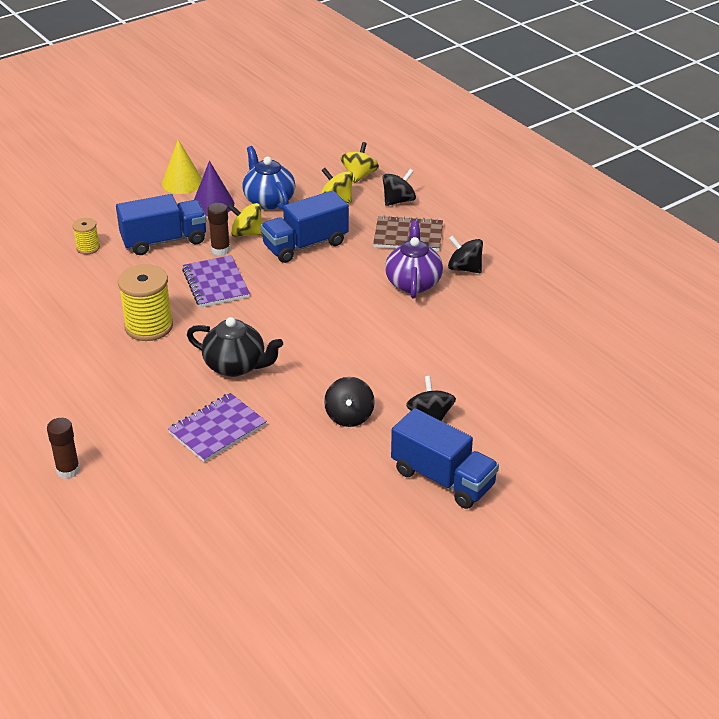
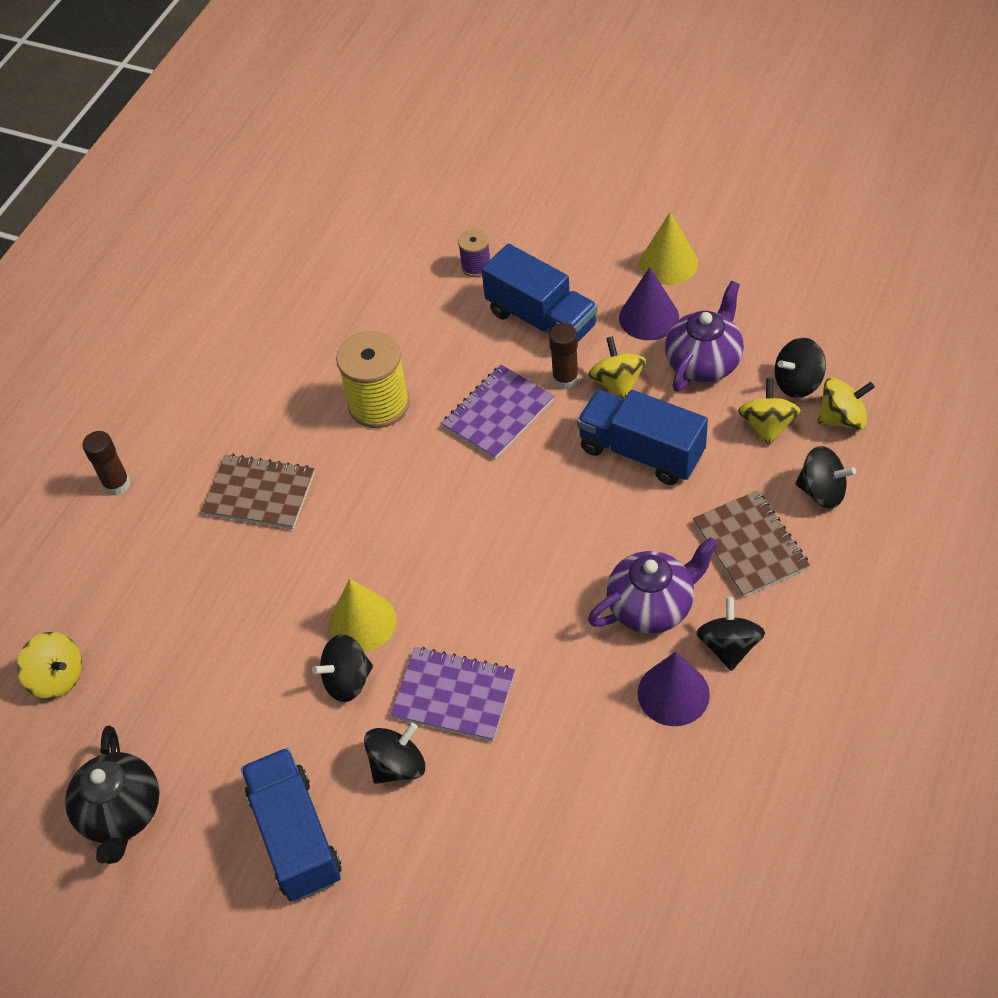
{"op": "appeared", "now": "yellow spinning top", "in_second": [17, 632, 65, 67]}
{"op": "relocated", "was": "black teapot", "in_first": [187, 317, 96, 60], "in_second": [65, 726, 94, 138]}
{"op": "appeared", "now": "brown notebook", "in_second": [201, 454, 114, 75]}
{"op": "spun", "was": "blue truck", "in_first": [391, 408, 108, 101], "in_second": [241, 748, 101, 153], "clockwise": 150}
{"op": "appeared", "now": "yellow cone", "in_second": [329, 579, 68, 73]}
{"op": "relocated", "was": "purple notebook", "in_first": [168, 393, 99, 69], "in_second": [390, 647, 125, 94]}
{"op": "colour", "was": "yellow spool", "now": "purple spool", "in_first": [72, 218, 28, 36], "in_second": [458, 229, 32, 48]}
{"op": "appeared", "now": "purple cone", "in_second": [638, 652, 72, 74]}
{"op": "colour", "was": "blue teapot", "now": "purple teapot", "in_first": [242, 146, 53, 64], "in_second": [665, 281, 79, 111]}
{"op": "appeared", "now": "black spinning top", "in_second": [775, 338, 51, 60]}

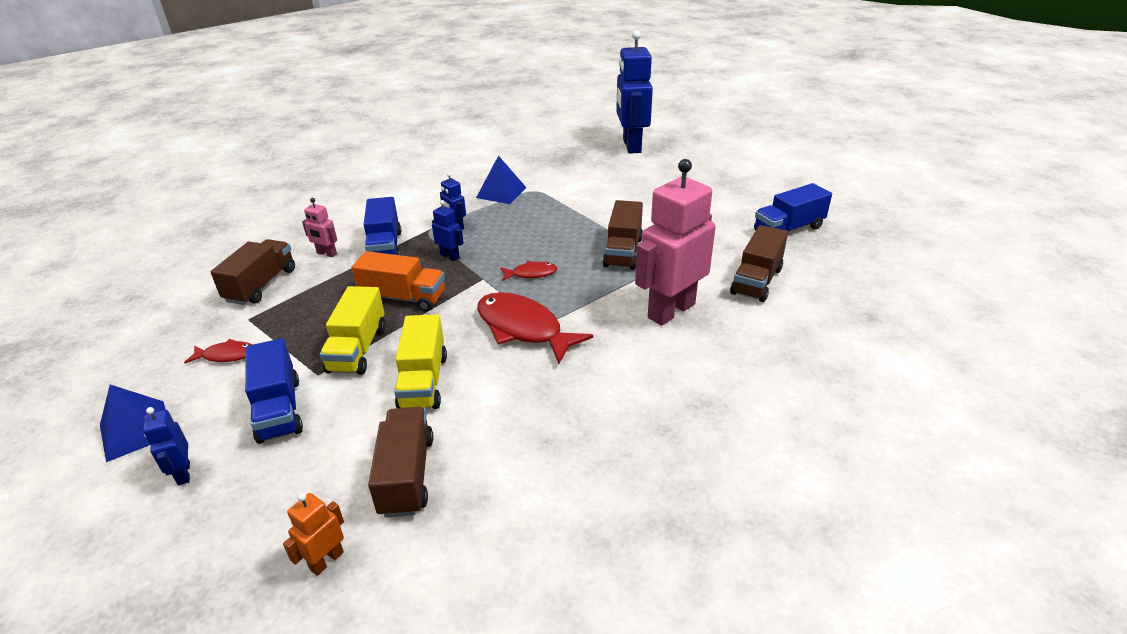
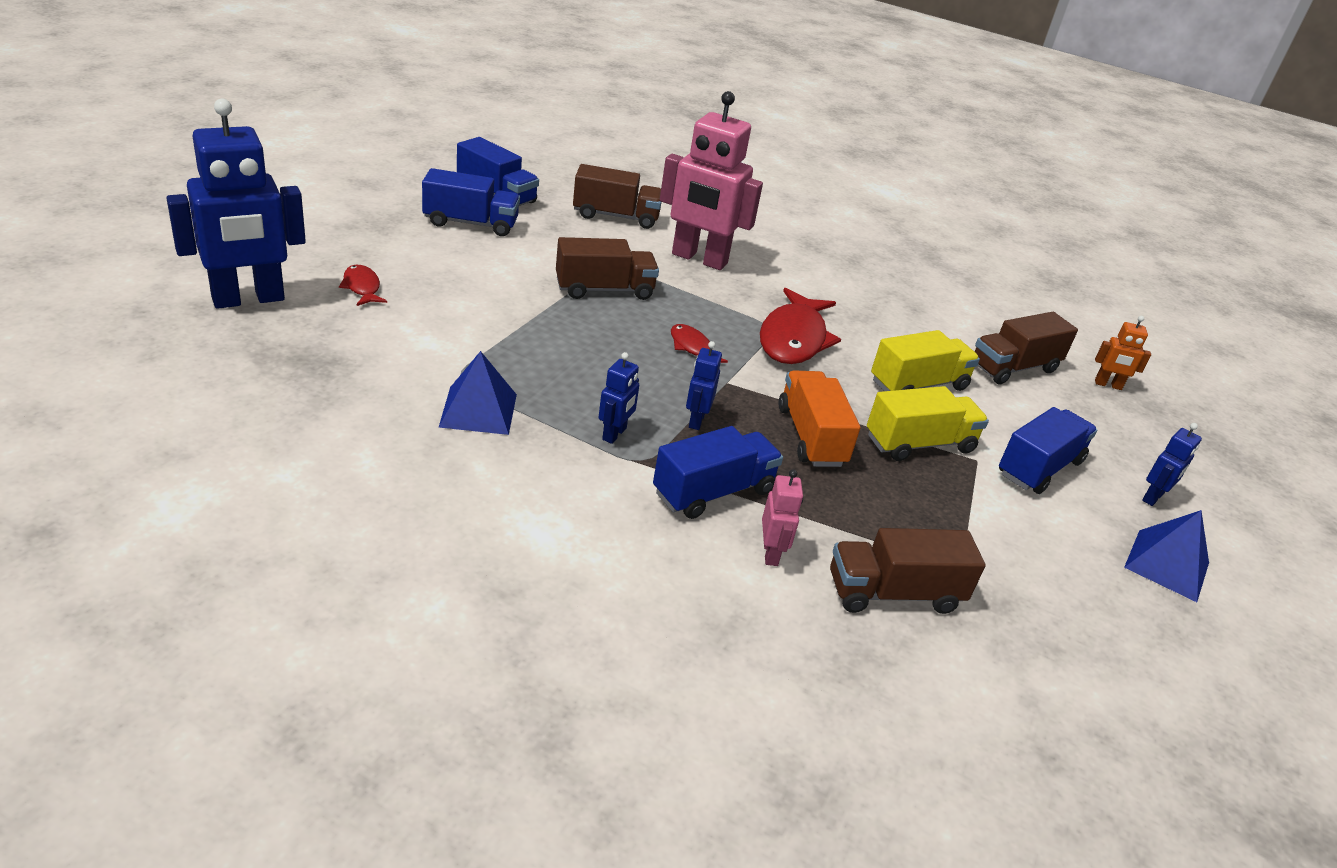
{"op": "relocated", "was": "red fish", "in_first": [184, 339, 68, 25], "in_second": [339, 265, 48, 41]}
{"op": "appeared", "now": "blue truck", "in_second": [422, 168, 98, 68]}

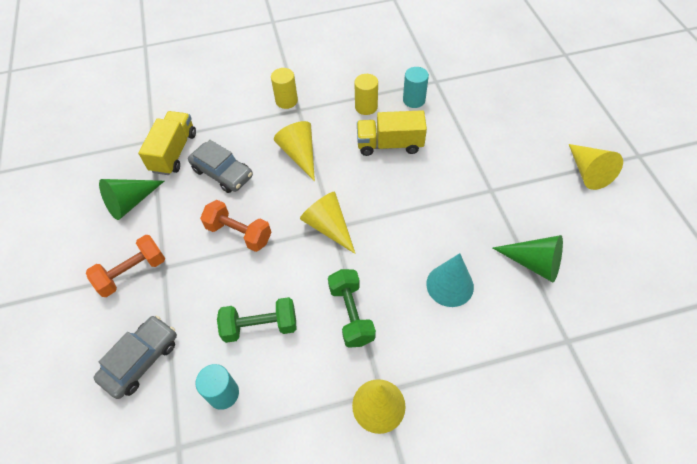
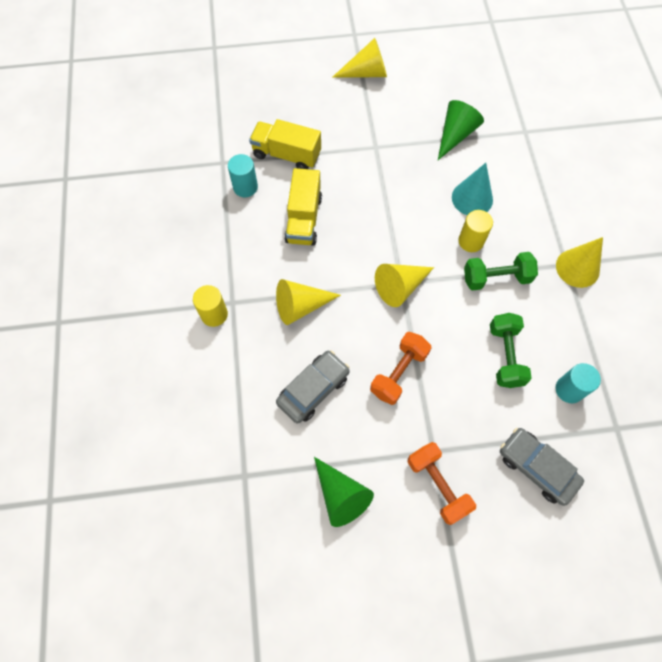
{"op": "relocated", "was": "yellow truck", "in_first": [138, 111, 58, 64], "in_second": [249, 119, 72, 50]}
{"op": "relocated", "was": "yellow cylinder", "in_first": [354, 74, 24, 41], "in_second": [458, 210, 35, 42]}

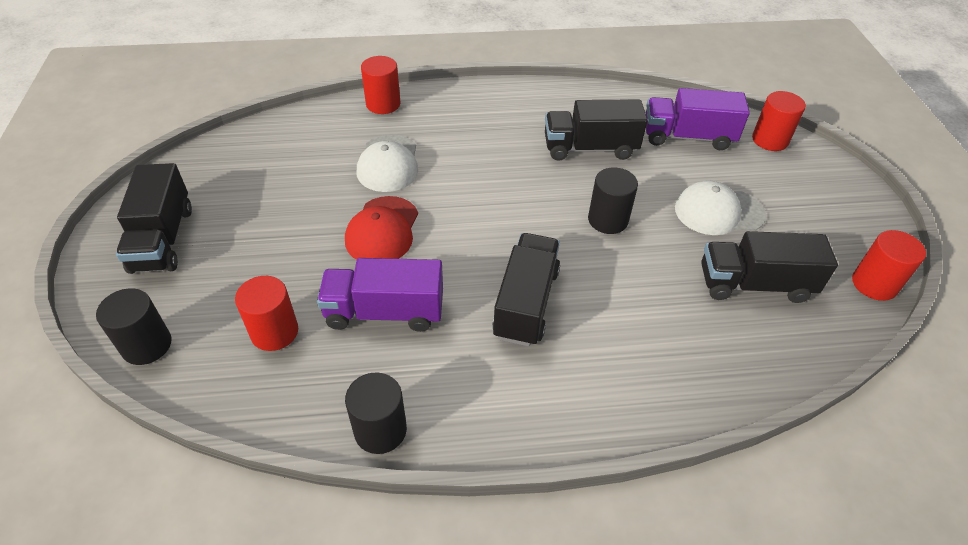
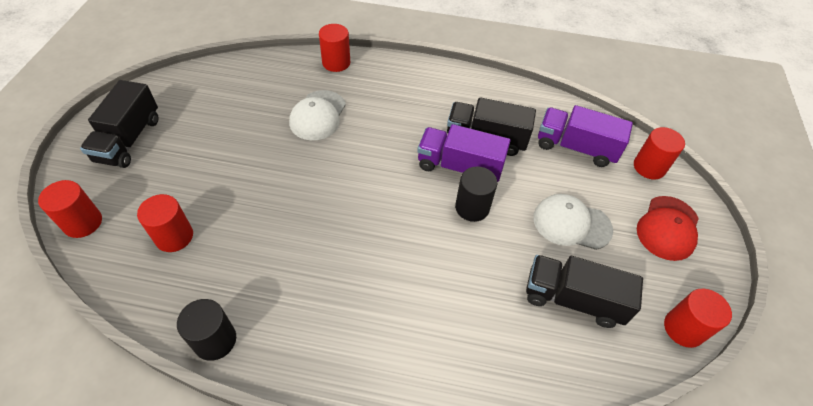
{"op": "colour", "was": "black cylinder", "now": "red cylinder", "in_first": [96, 288, 76, 77], "in_second": [38, 180, 64, 58]}
{"op": "relocated", "was": "purple truck", "in_first": [317, 258, 126, 74], "in_second": [417, 124, 94, 58]}
{"op": "relocated", "was": "red cap", "in_first": [345, 196, 73, 64], "in_second": [637, 196, 62, 65]}
{"op": "missing", "was": "black truck", "in_first": [492, 233, 68, 114]}

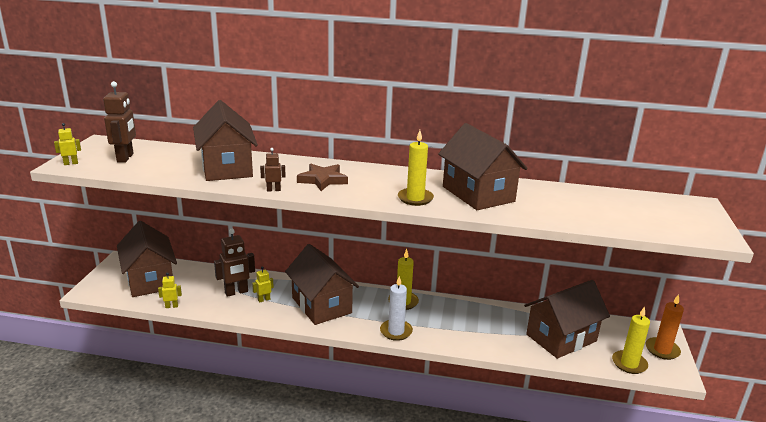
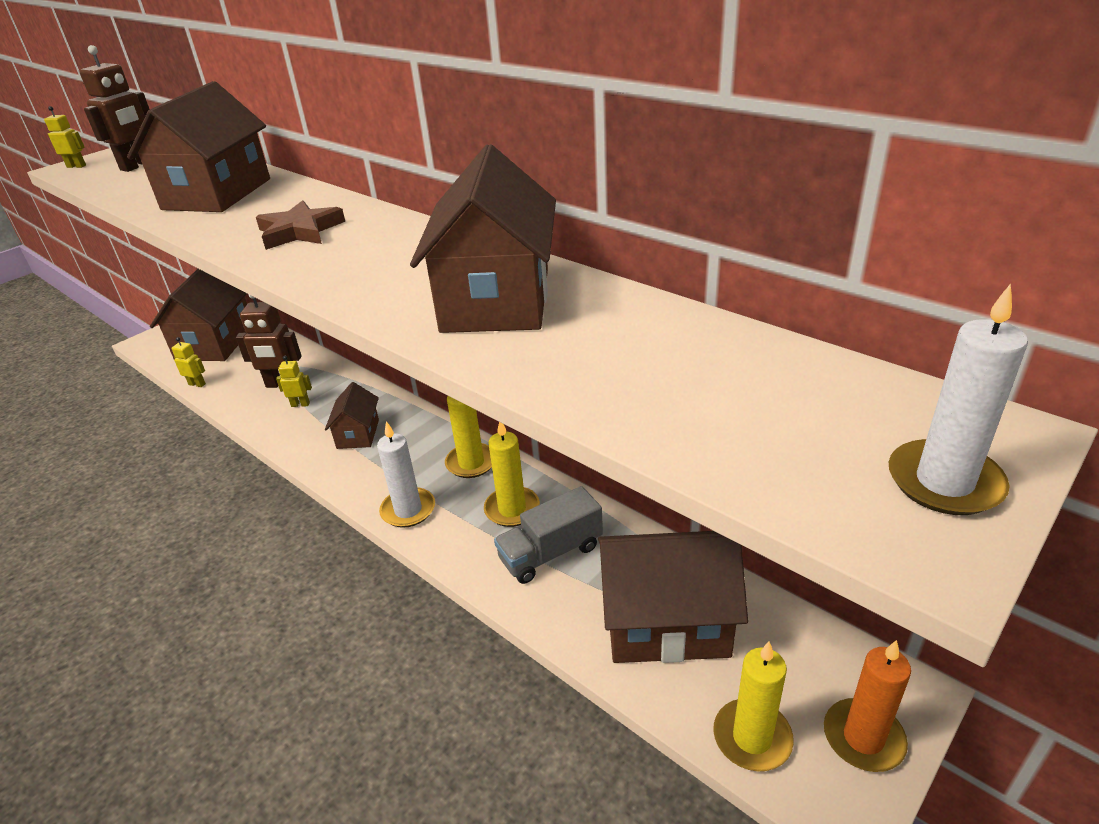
{"op": "size", "was": "brown house", "in_first": [285, 244, 74, 81], "in_second": [325, 382, 54, 67], "ratio": 0.53}
{"op": "relocated", "was": "yellow candle", "in_first": [398, 130, 36, 76], "in_second": [484, 422, 56, 105]}
{"op": "appeared", "now": "grey truck", "in_second": [494, 486, 109, 98]}
{"op": "appeared", "now": "white candle", "in_second": [889, 283, 139, 232]}
{"op": "missing", "was": "brown robot", "in_first": [260, 148, 26, 44]}

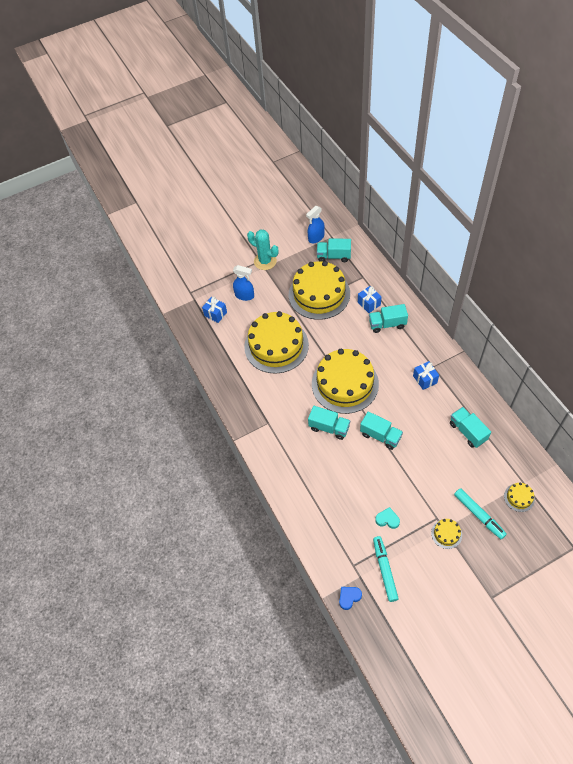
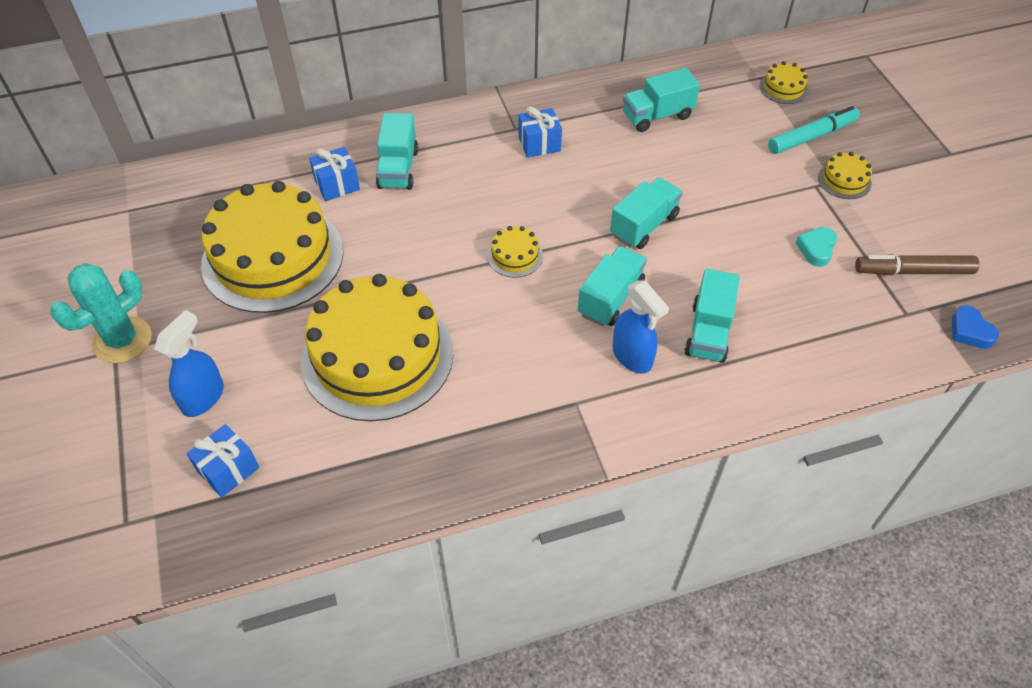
{"op": "size", "was": "yellow cake", "in_first": [312, 349, 67, 65], "in_second": [487, 226, 56, 52], "ratio": 0.4}
{"op": "relocated", "was": "blue spray bottle", "in_first": [306, 206, 19, 37], "in_second": [612, 281, 57, 93]}
{"op": "relocated", "was": "turquoise truck", "in_first": [317, 239, 34, 23], "in_second": [685, 269, 55, 94]}
{"op": "colour", "was": "turquoise marker", "now": "brown marker", "in_first": [373, 536, 26, 66], "in_second": [855, 254, 124, 21]}

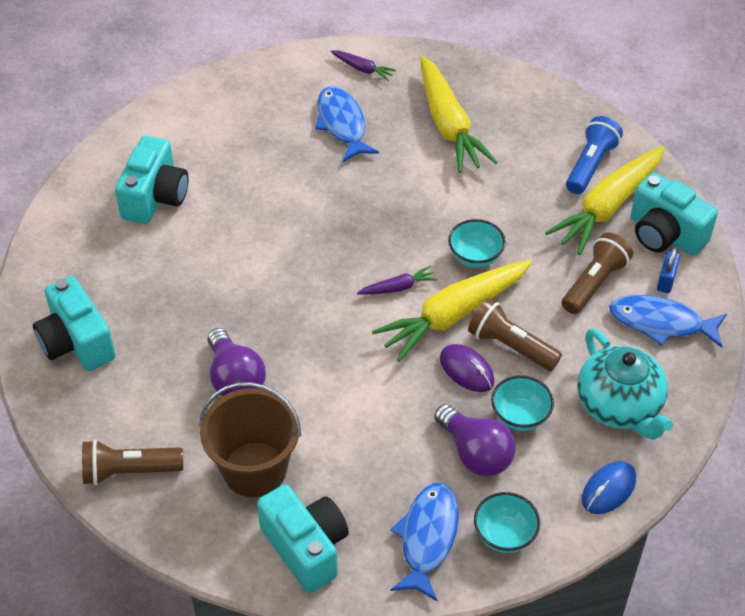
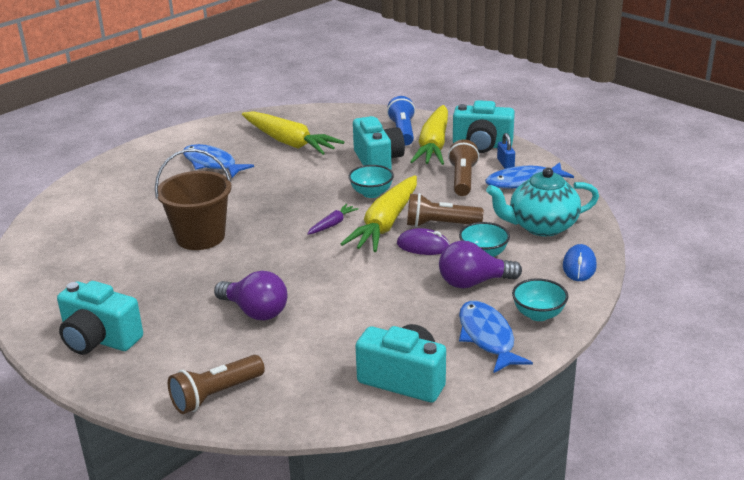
{"op": "relocated", "was": "brown bucket", "in_first": [199, 382, 102, 115], "in_second": [155, 149, 76, 101]}
{"op": "relocated", "was": "turquoise camera", "in_first": [115, 136, 74, 88], "in_second": [353, 116, 52, 54]}
{"op": "spun", "was": "purple light bulb", "in_first": [434, 404, 82, 72], "in_second": [439, 241, 83, 48], "clockwise": 150}
{"op": "spun", "was": "turquoise teapot", "in_first": [577, 328, 96, 112], "in_second": [486, 168, 113, 68], "clockwise": 135}
{"op": "missing", "was": "purple carrot", "in_first": [331, 51, 65, 30]}

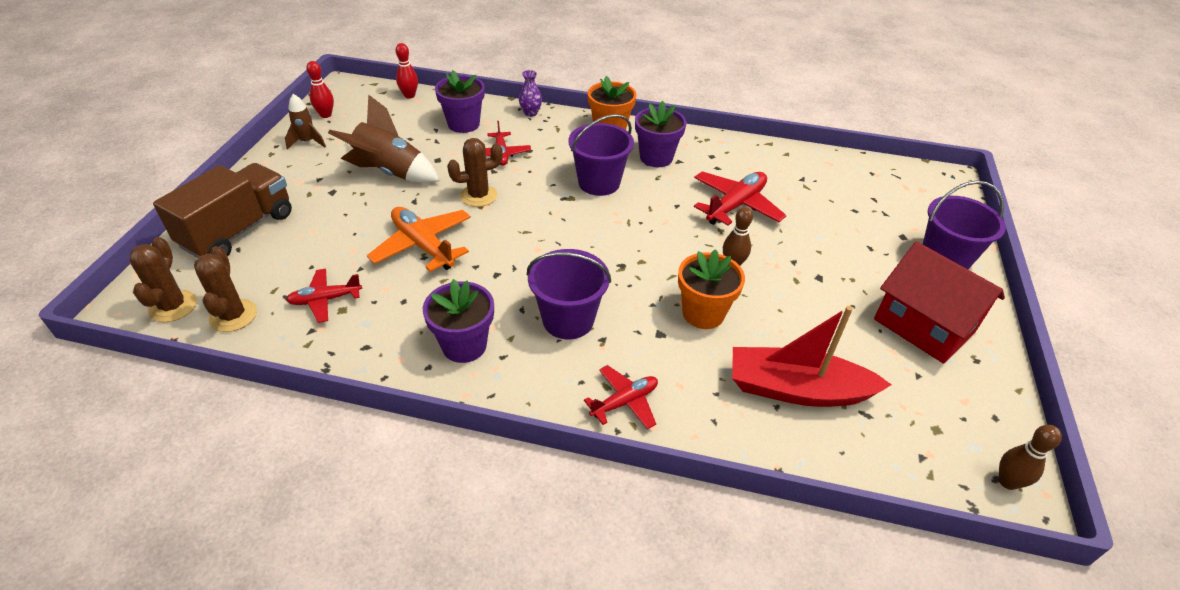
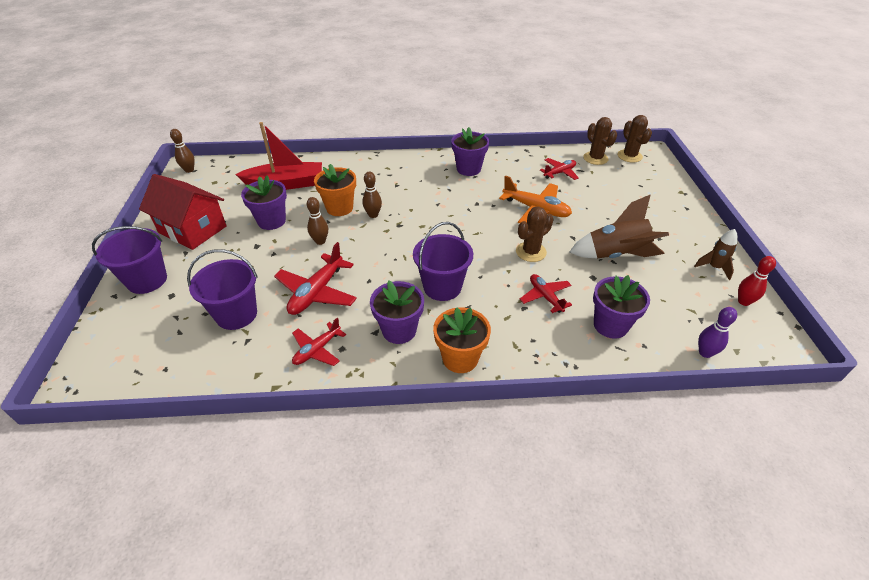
{"op": "relocated", "was": "purple bucket", "in_first": [527, 249, 84, 90], "in_second": [187, 249, 71, 81]}
{"op": "appeared", "now": "purple flower pot", "in_second": [241, 175, 46, 55]}
{"op": "relocated", "was": "red plane", "in_first": [584, 365, 74, 64], "in_second": [292, 317, 54, 49]}
{"op": "appeared", "now": "brown bowling pin", "in_second": [362, 172, 20, 46]}
{"op": "colour", "was": "red bowling pin", "now": "purple bowling pin", "in_first": [396, 43, 22, 56], "in_second": [698, 307, 39, 51]}
{"op": "missing", "was": "brown truck", "in_first": [153, 163, 139, 95]}
{"op": "missing", "was": "purple vase", "in_first": [519, 70, 23, 47]}

